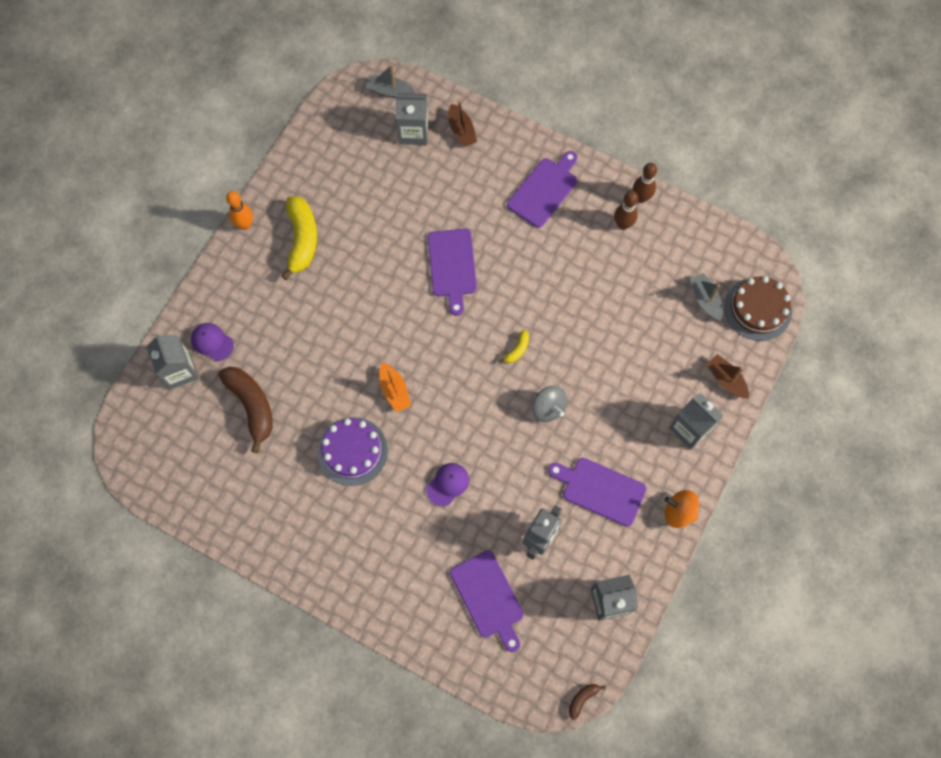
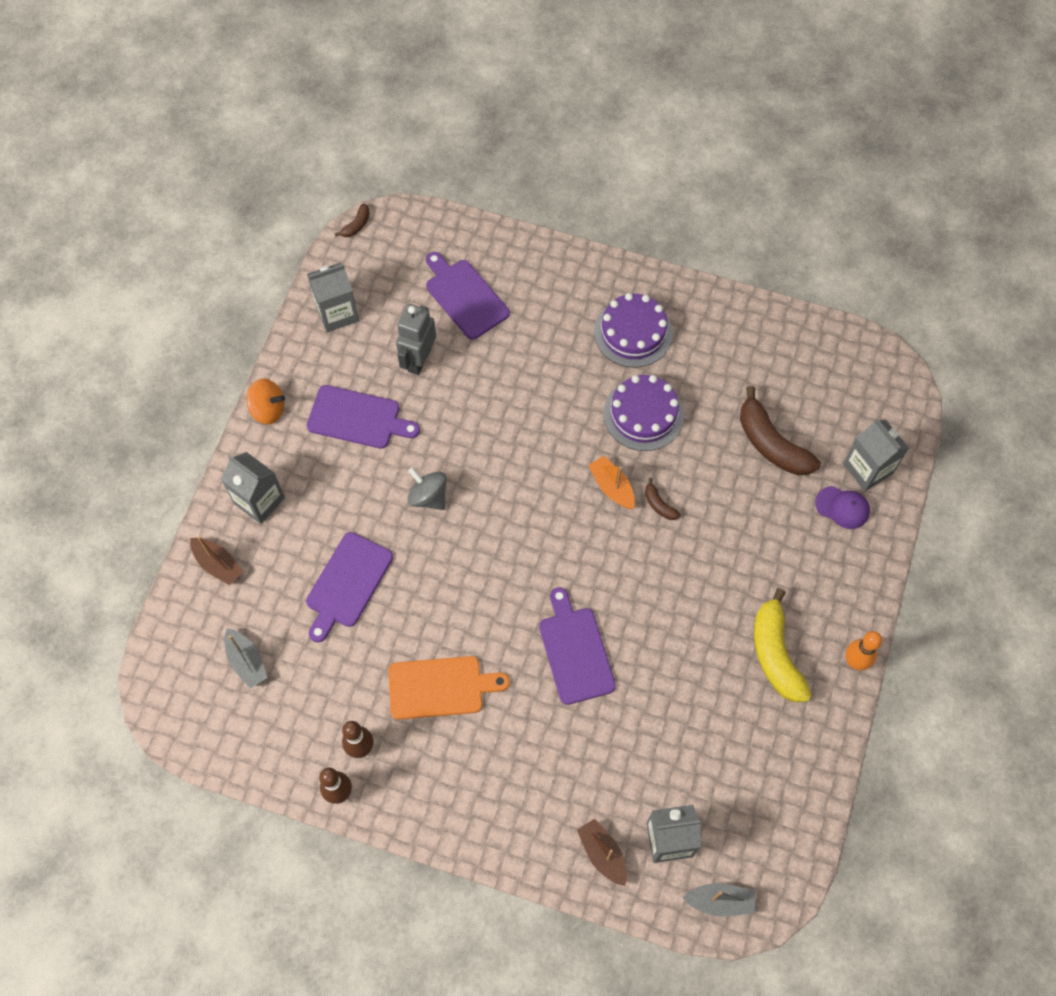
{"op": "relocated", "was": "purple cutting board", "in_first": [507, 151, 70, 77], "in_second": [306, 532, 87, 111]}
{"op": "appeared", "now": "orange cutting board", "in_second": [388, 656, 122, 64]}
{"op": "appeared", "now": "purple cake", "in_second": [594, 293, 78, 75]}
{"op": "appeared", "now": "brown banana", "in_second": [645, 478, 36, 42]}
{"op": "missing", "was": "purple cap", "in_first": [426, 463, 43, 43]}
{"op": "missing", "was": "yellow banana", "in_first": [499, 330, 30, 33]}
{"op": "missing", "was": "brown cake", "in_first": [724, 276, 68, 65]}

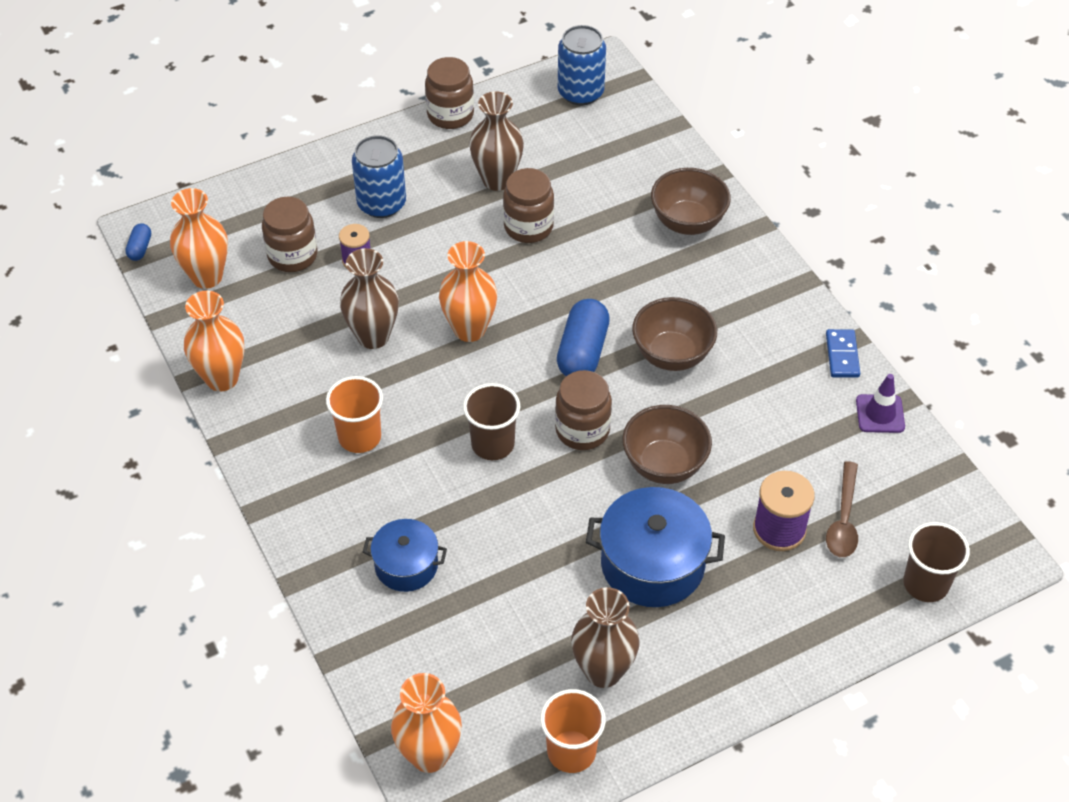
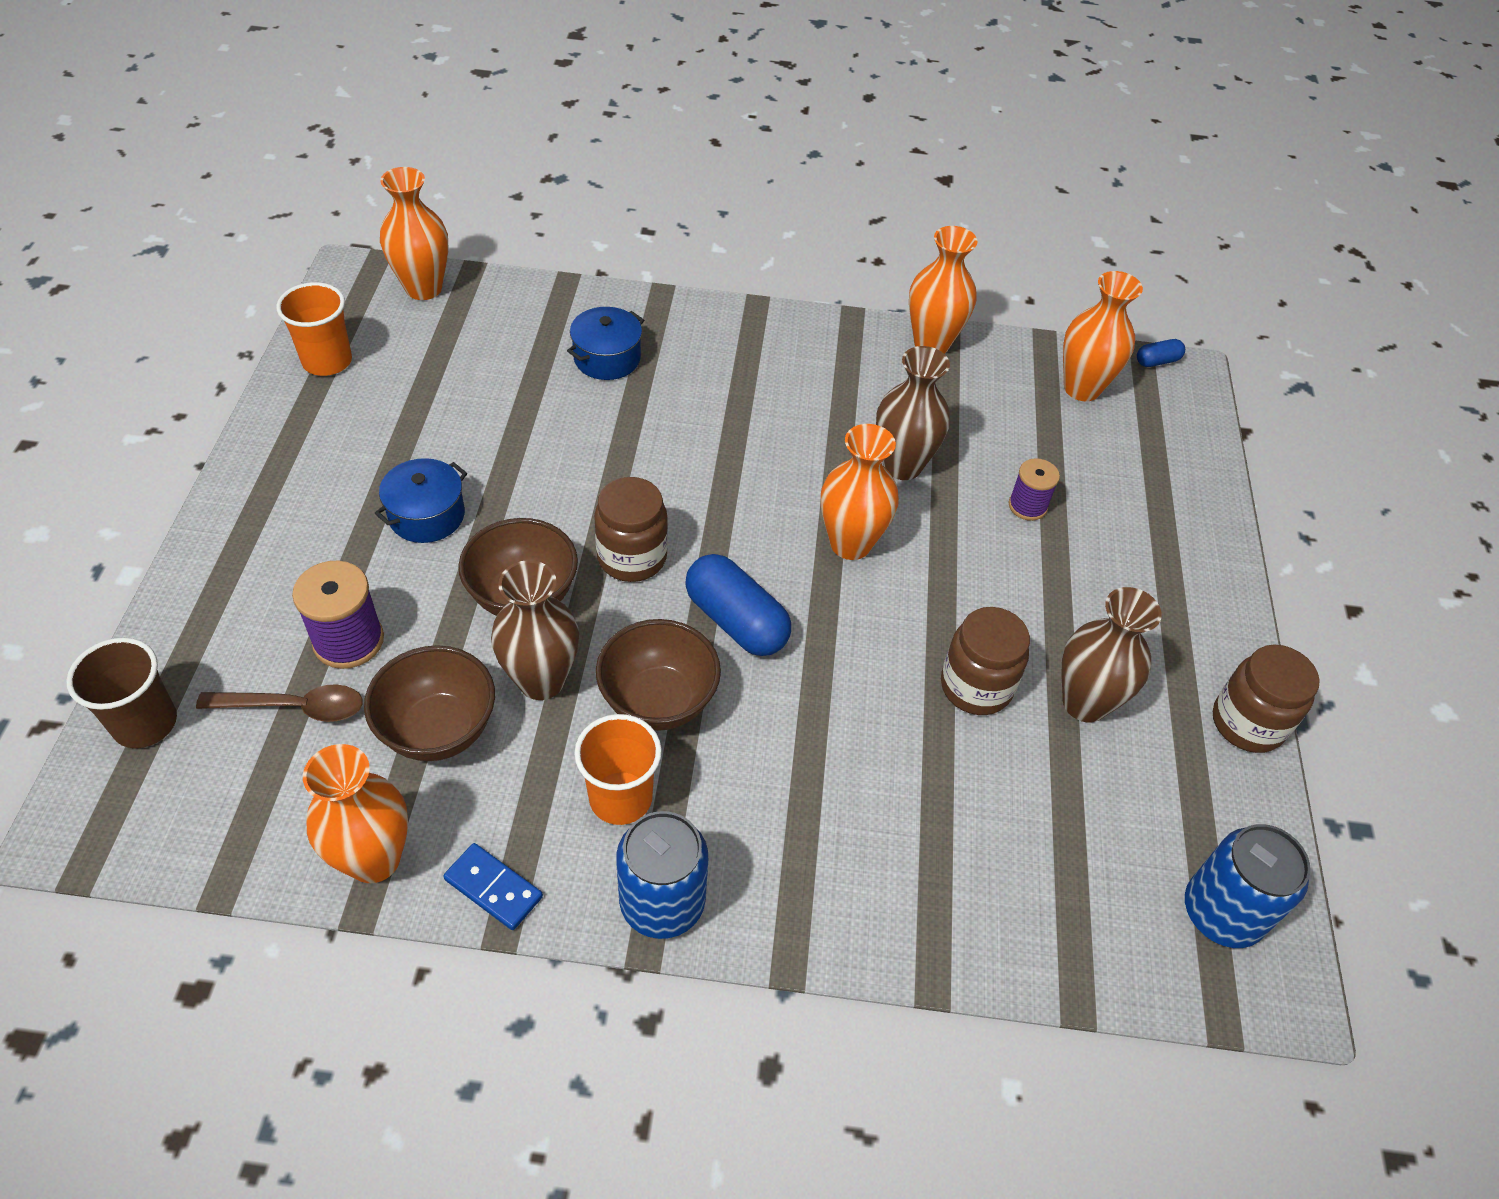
{"op": "spun", "was": "brown spoon", "in_first": [826, 461, 32, 96], "in_second": [196, 684, 167, 38], "clockwise": 135}
{"op": "exchanged", "was": "purple traffic cone", "now": "orange vase", "in_first": [856, 374, 49, 59], "in_second": [303, 744, 105, 139]}
{"op": "relocated", "was": "brown bowl", "in_first": [651, 168, 80, 67], "in_second": [364, 645, 131, 116]}
{"op": "size", "was": "blue pot", "in_first": [586, 487, 139, 120], "in_second": [375, 458, 92, 85], "ratio": 0.61}
{"op": "relocated", "was": "brown vase", "in_first": [571, 587, 69, 101], "in_second": [491, 560, 88, 140]}
{"op": "relocated", "was": "orange cup", "in_first": [326, 376, 57, 77], "in_second": [574, 714, 88, 111]}
{"op": "relocated", "was": "blue can", "in_first": [352, 135, 54, 83], "in_second": [616, 811, 92, 128]}
{"op": "spun", "was": "blue capsule", "in_first": [125, 223, 26, 38], "in_second": [1137, 339, 48, 28], "clockwise": -60}
{"op": "missing", "was": "brown jar", "in_first": [262, 197, 56, 75]}
{"op": "missing", "was": "brown cup", "in_first": [463, 383, 57, 77]}

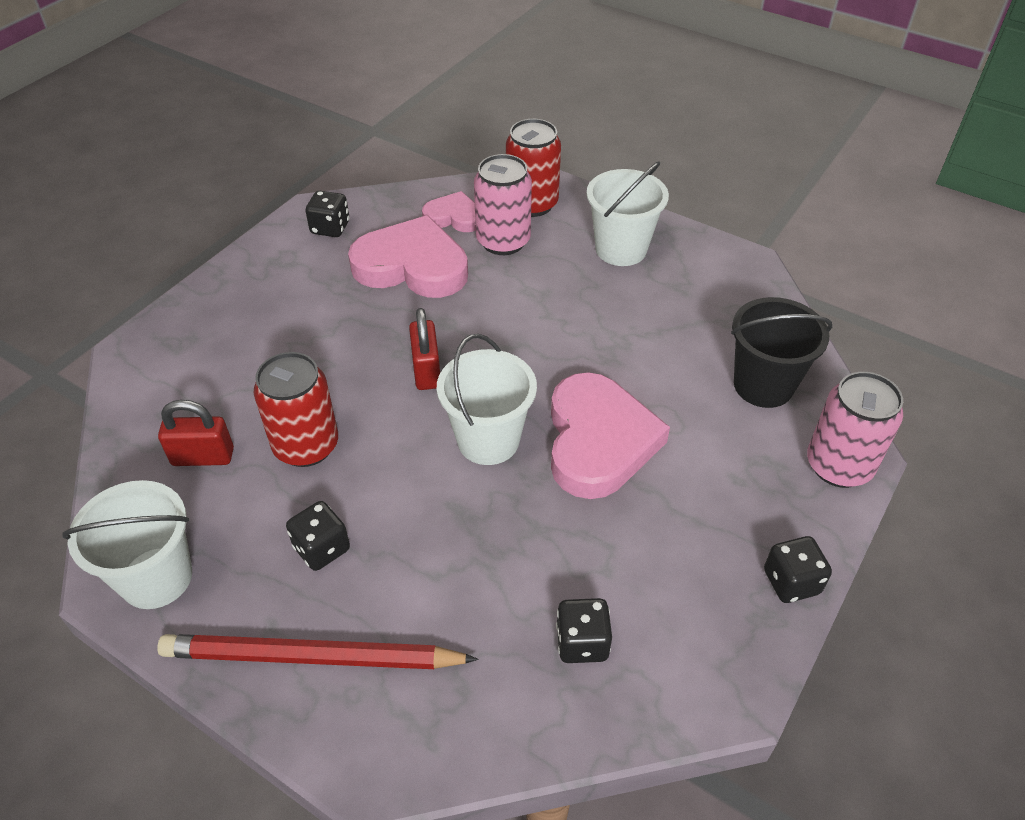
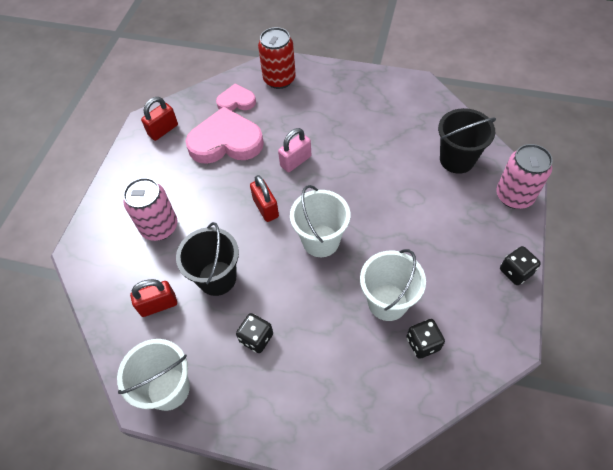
{"op": "relocated", "was": "pink can", "in_first": [474, 154, 58, 101], "in_second": [123, 178, 54, 63]}
{"op": "exchanged", "was": "black dice", "now": "red padlock", "in_first": [305, 191, 44, 46], "in_second": [141, 97, 37, 44]}
{"op": "exchanged", "was": "red can", "now": "black bucket", "in_first": [254, 352, 84, 115], "in_second": [176, 222, 63, 74]}
{"op": "appeared", "now": "pink padlock", "in_second": [278, 128, 33, 44]}
{"op": "relocated", "was": "white bucket", "in_first": [587, 161, 82, 105], "in_second": [360, 249, 66, 72]}
{"op": "missing", "was": "red pencil", "in_first": [157, 634, 321, 35]}
{"op": "missing", "was": "pink heart", "in_first": [551, 372, 119, 127]}

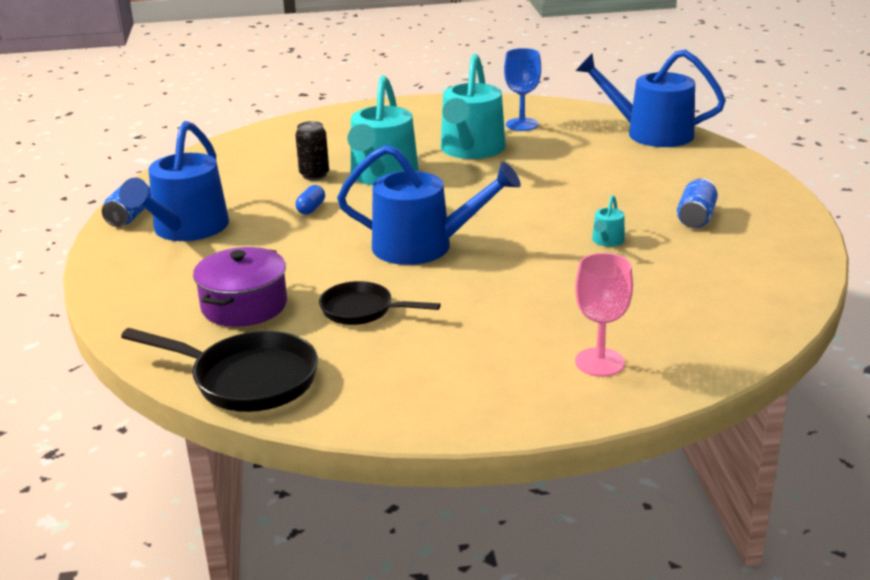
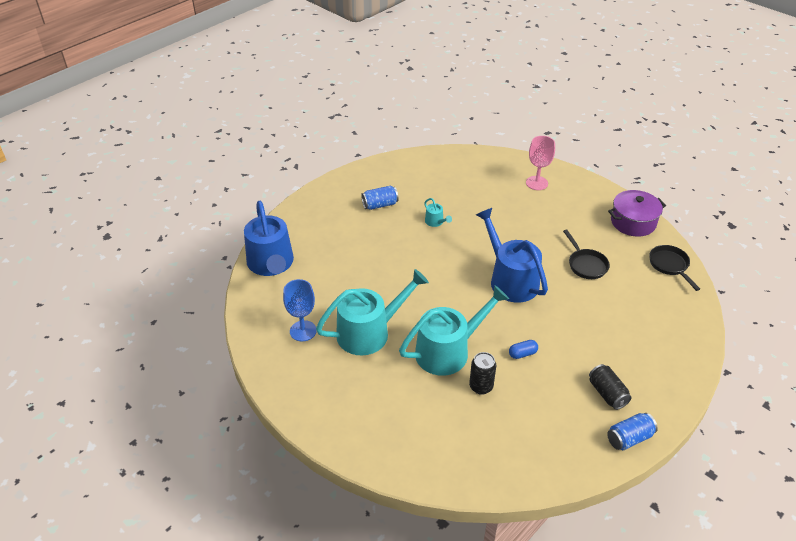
{"op": "spun", "was": "turquoise watering can", "in_first": [592, 195, 33, 52], "in_second": [424, 198, 28, 29], "clockwise": 75}
{"op": "exchanged", "was": "blue watering can", "now": "black can", "in_first": [119, 121, 110, 120], "in_second": [589, 364, 43, 46]}
{"op": "relocated", "was": "purple pot", "in_first": [193, 247, 94, 80], "in_second": [608, 190, 58, 47]}
{"op": "size", "was": "black pan", "in_first": [121, 328, 197, 84], "in_second": [649, 245, 51, 46], "ratio": 0.64}

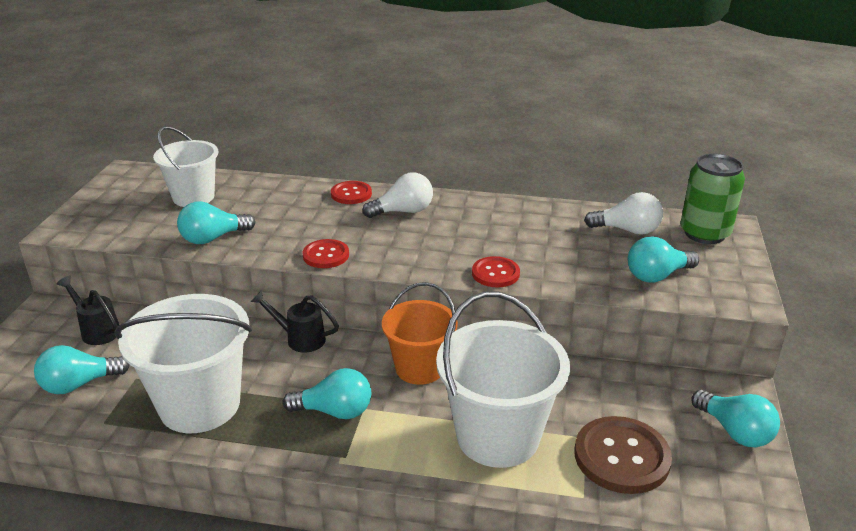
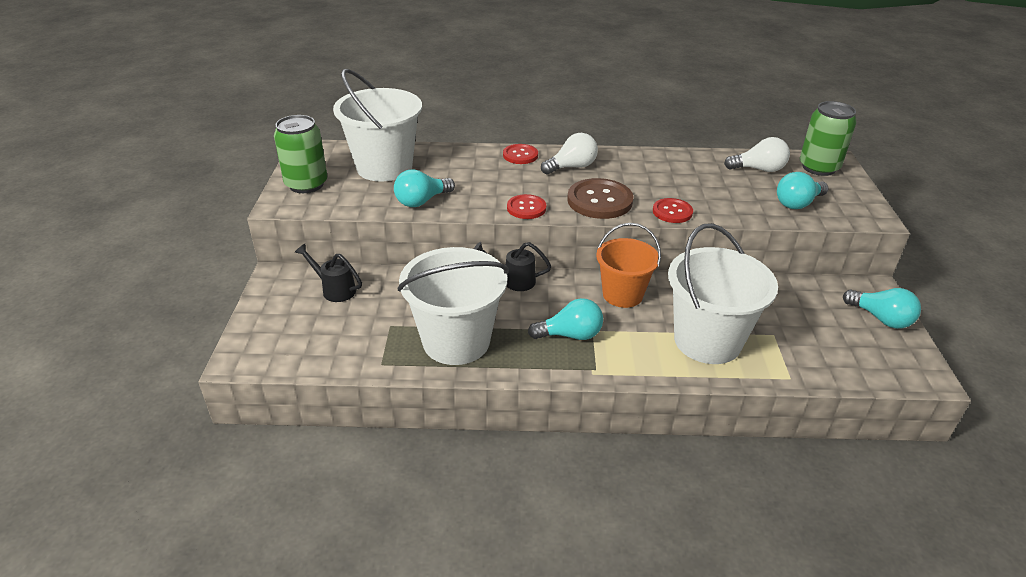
{"op": "appeared", "now": "green can", "in_second": [274, 115, 53, 78]}
{"op": "size", "was": "white bucket", "in_first": [153, 126, 65, 81], "in_second": [333, 69, 89, 113], "ratio": 1.54}
{"op": "relocated", "was": "brown button", "in_first": [574, 416, 98, 78], "in_second": [567, 178, 67, 41]}
{"op": "missing", "was": "turquoise light bulb", "in_first": [34, 345, 96, 49]}

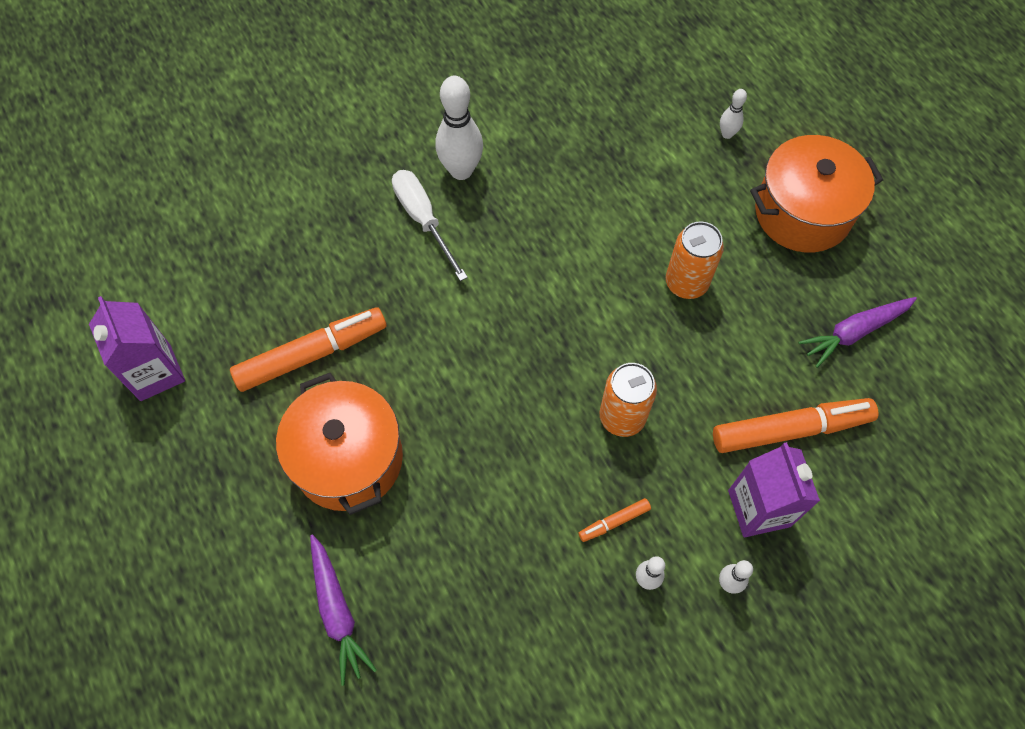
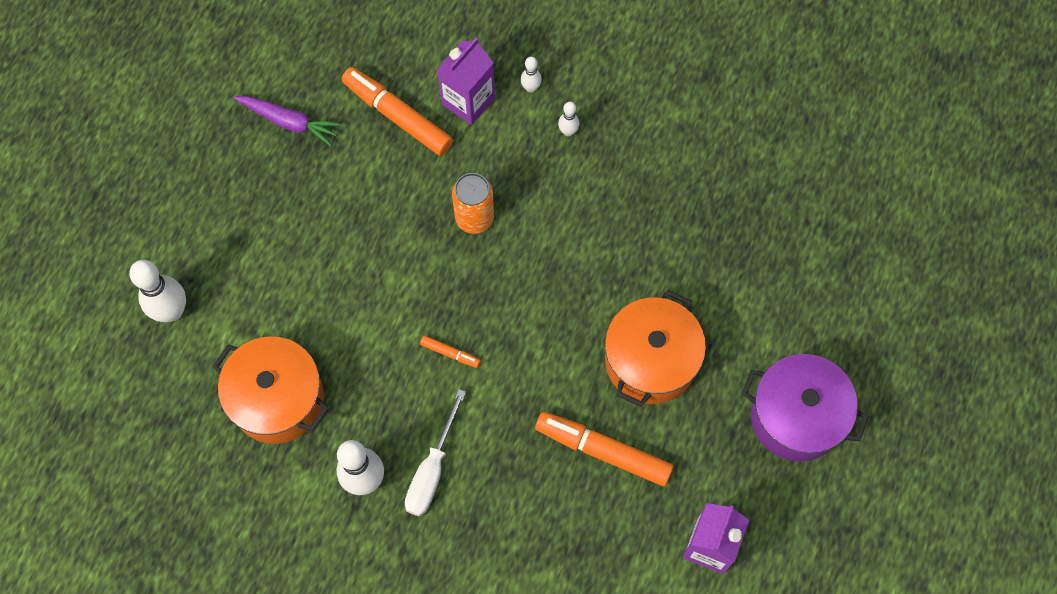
{"op": "size", "was": "white bowling pin", "in_first": [720, 89, 27, 50], "in_second": [129, 260, 57, 62], "ratio": 2.01}
{"op": "relocated", "was": "orange pot", "in_first": [750, 135, 133, 118], "in_second": [213, 336, 116, 108]}
{"op": "relocated", "was": "orange marker", "in_first": [578, 498, 73, 44], "in_second": [420, 335, 61, 33]}
{"op": "appeared", "now": "purple pot", "in_second": [742, 354, 127, 108]}
{"op": "missing", "was": "purple carrot", "in_first": [310, 534, 67, 152]}
{"op": "missing", "was": "orange can", "in_first": [666, 221, 58, 78]}

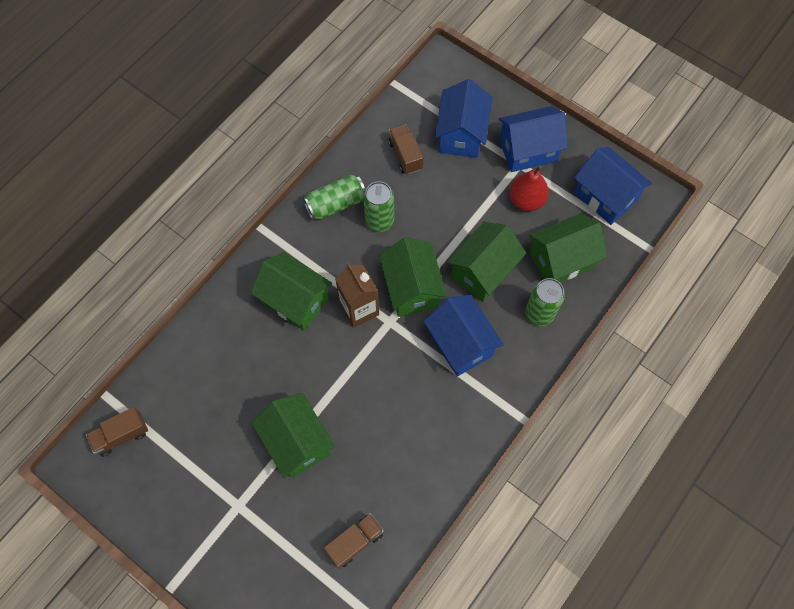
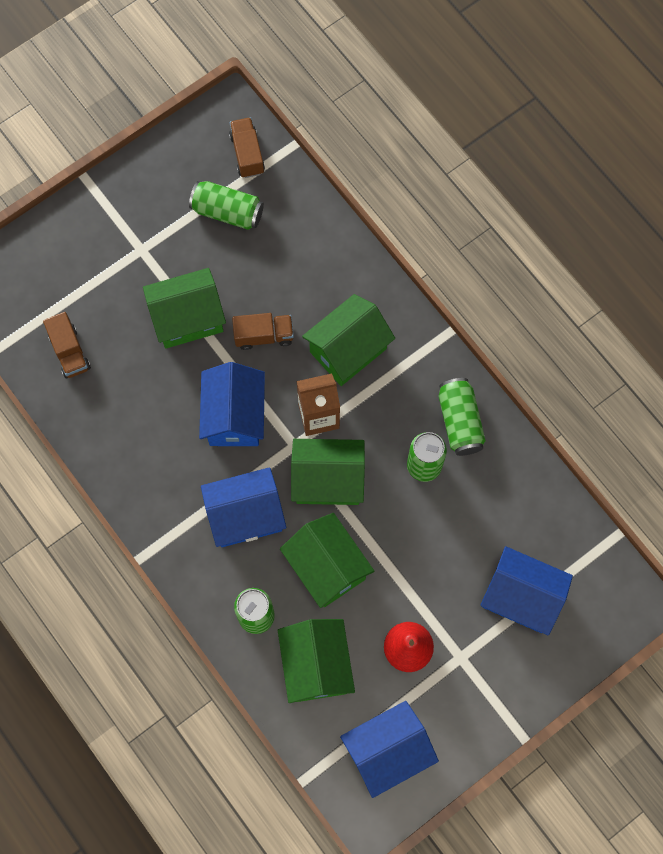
{"op": "appeared", "now": "green can", "in_second": [189, 181, 75, 49]}
{"op": "relocated", "was": "blue house", "in_first": [499, 106, 69, 66], "in_second": [199, 362, 66, 84]}
{"op": "relocated", "was": "brown truck", "in_first": [388, 124, 36, 50], "in_second": [232, 313, 62, 37]}

